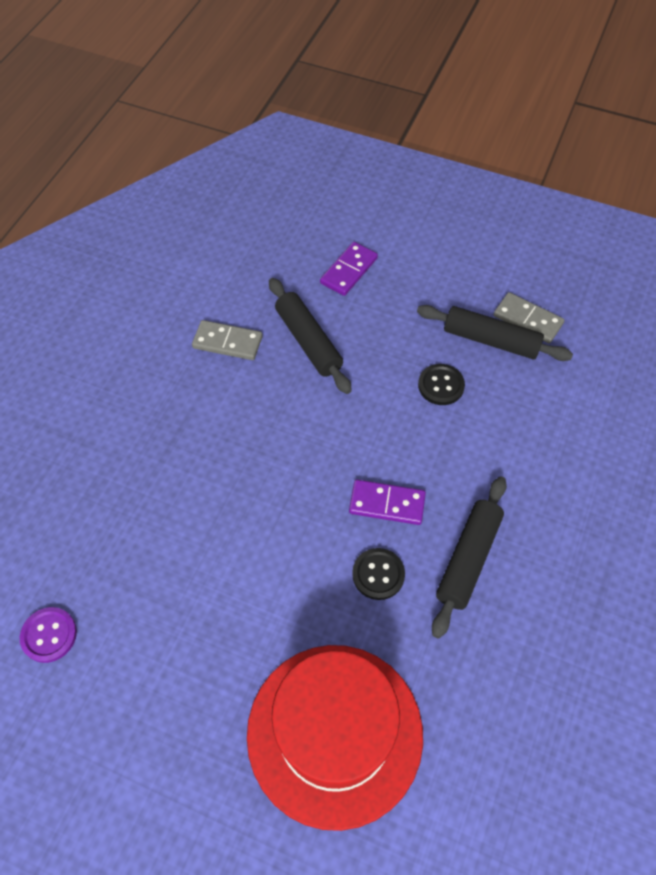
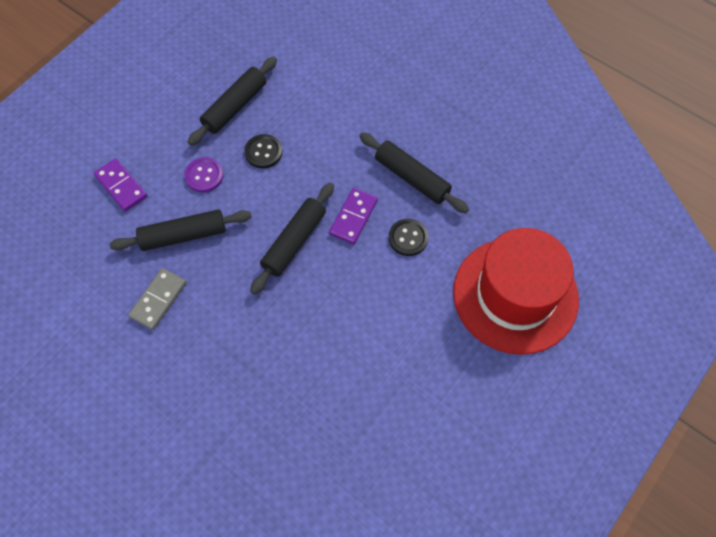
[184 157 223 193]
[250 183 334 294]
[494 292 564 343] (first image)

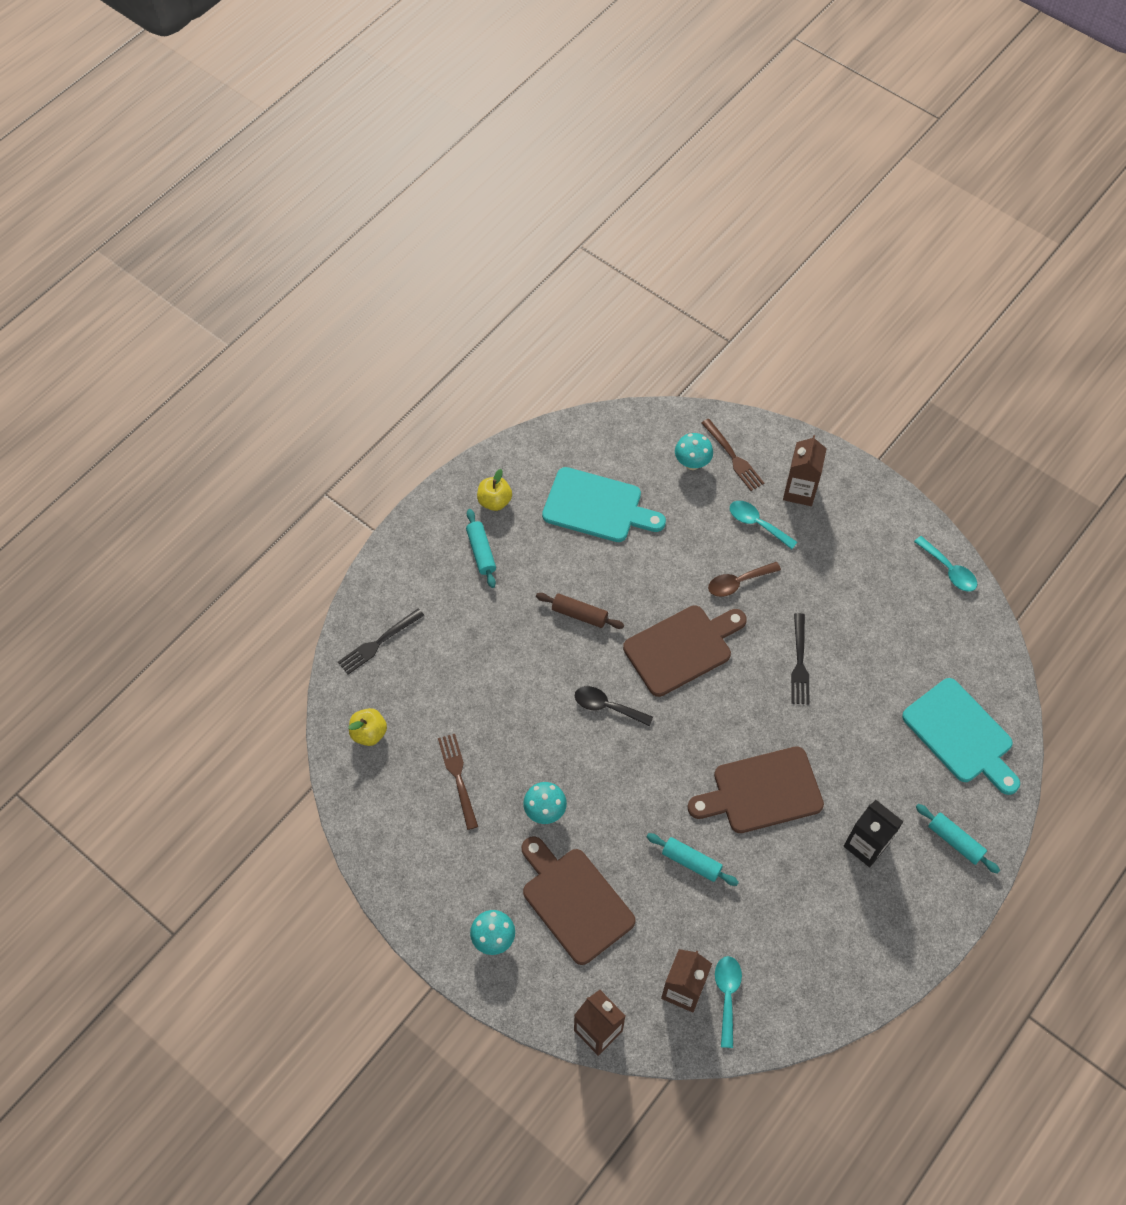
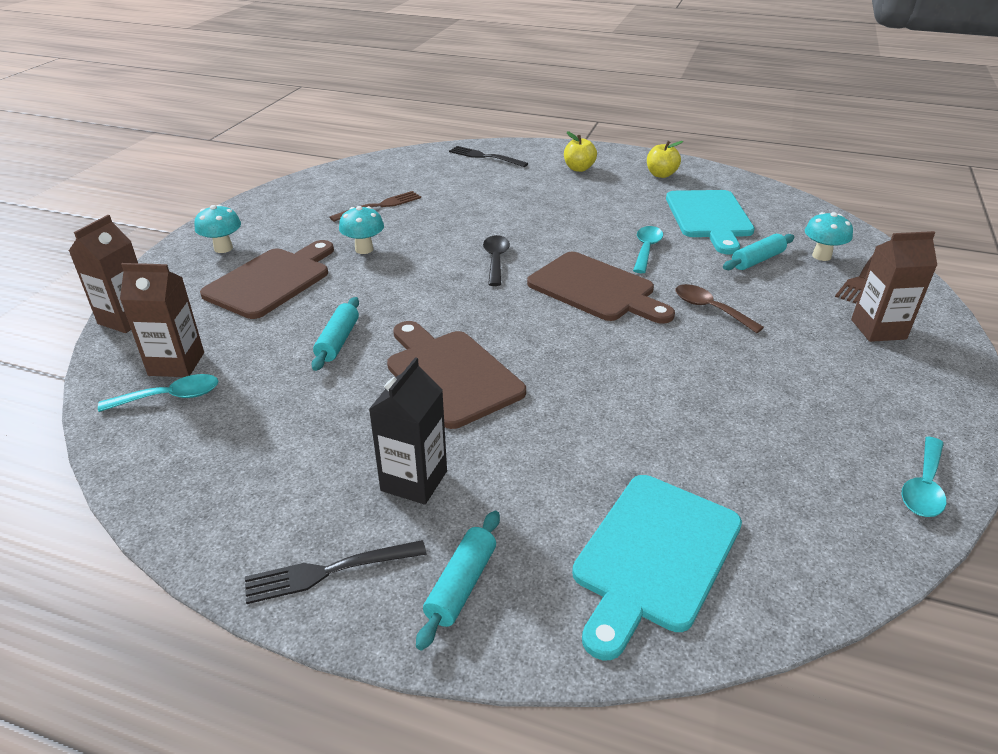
[245 540 427 604]
[564 131 597 172]
[633 226 663 273]
[723 234 794 270]
[536 593 624 629] (first image)

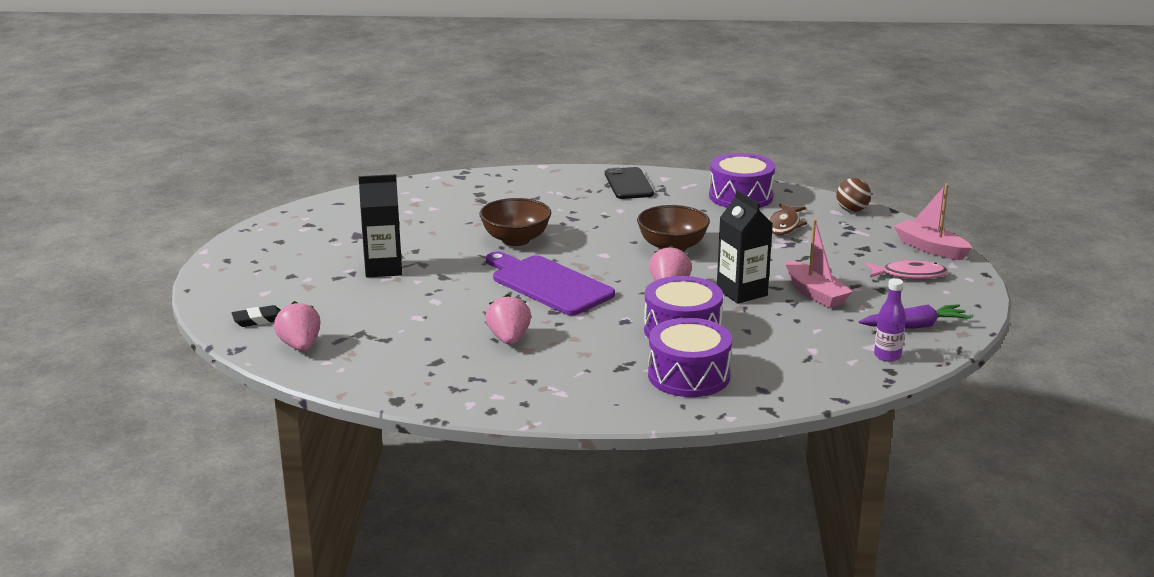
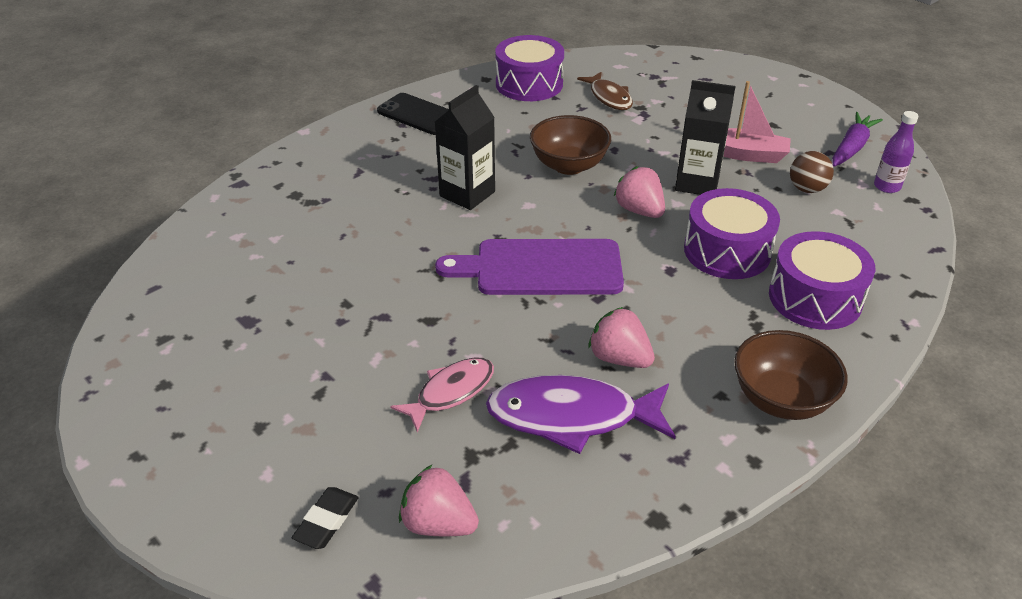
[390 357 494 433]
[435 85 495 210]
[486 375 676 454]
[734 330 848 420]
[790 151 834 193]
[894 183 972 260] (first image)

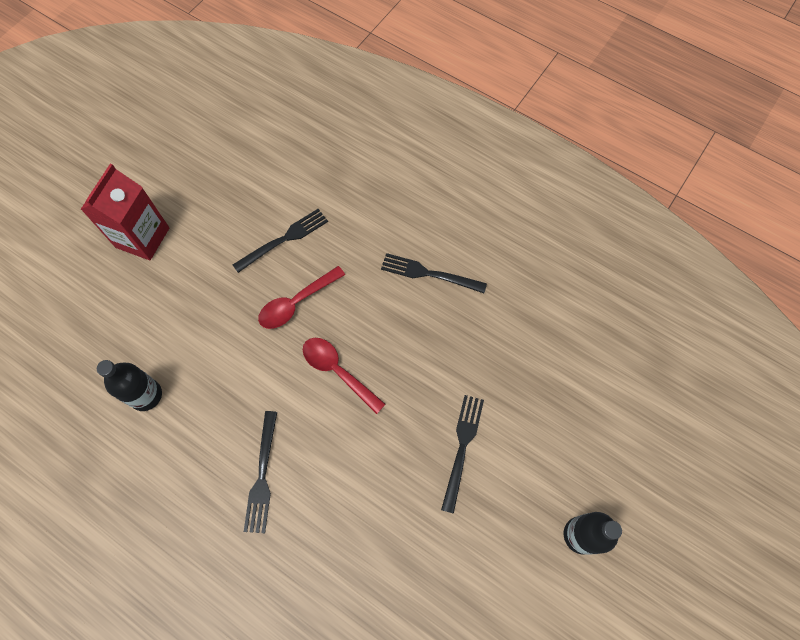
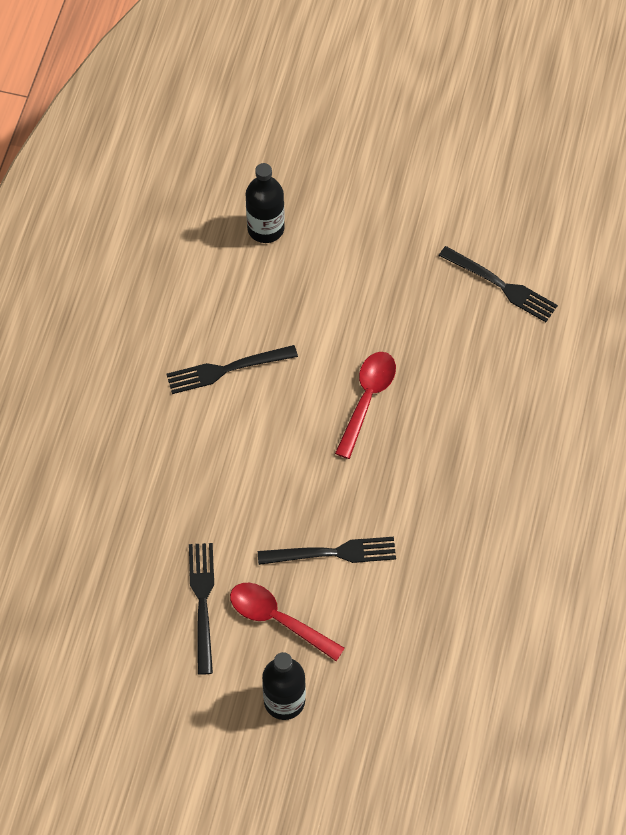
[189 543 214 675]
[230 583 345 661]
[81 164 169 260] (first image)

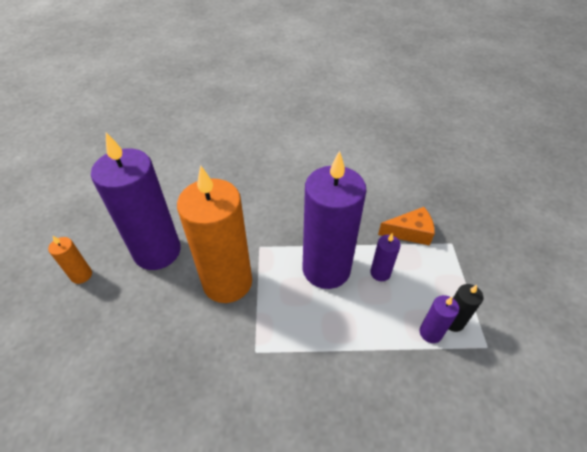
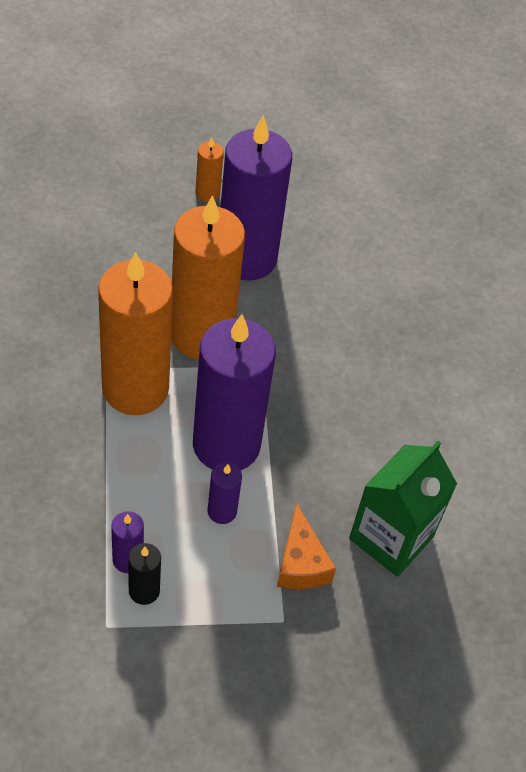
[98 252 173 415]
[349 441 457 577]

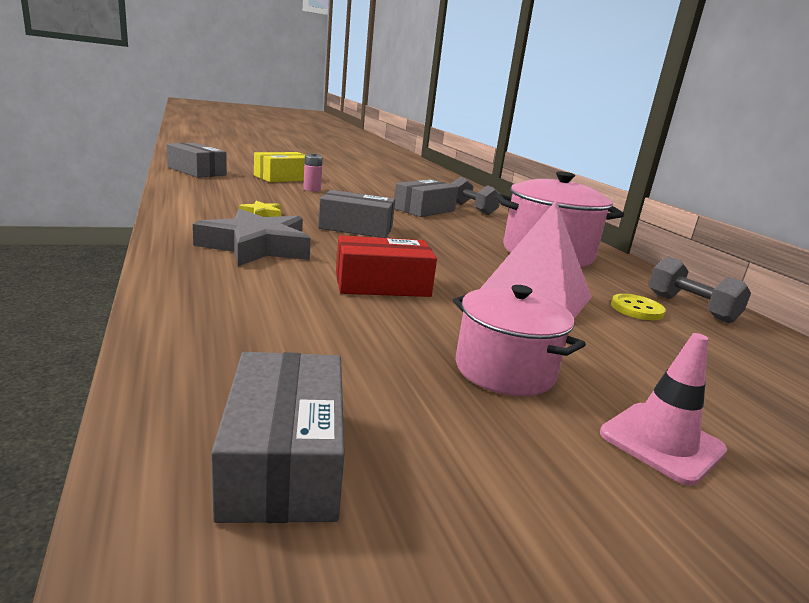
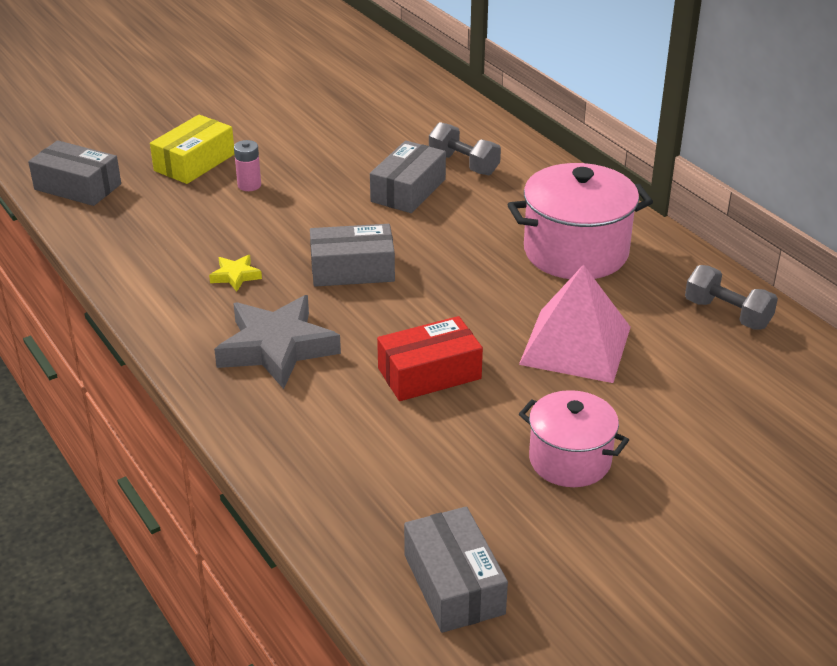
[600 333 727 486] (first image)
[611 294 666 320] (first image)

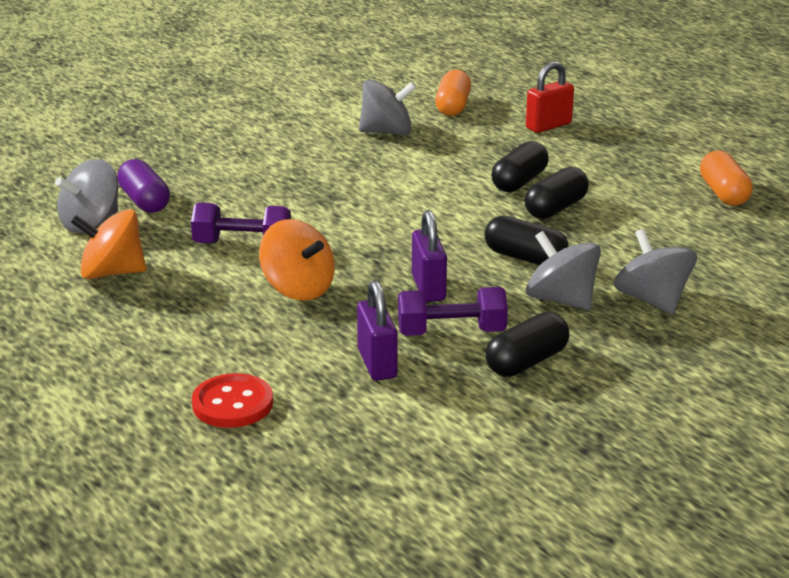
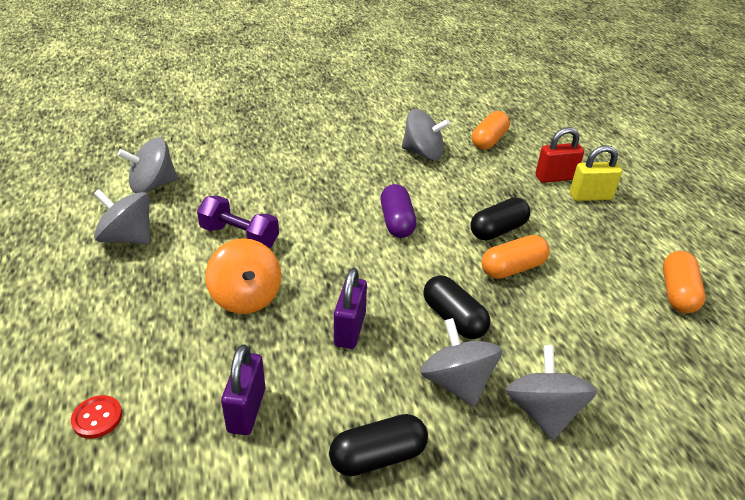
[71 395 122 439]
[93 189 150 244]
[380 184 416 238]
[482 235 550 279]
[570 145 622 201]
[398 287 508 336] (first image)

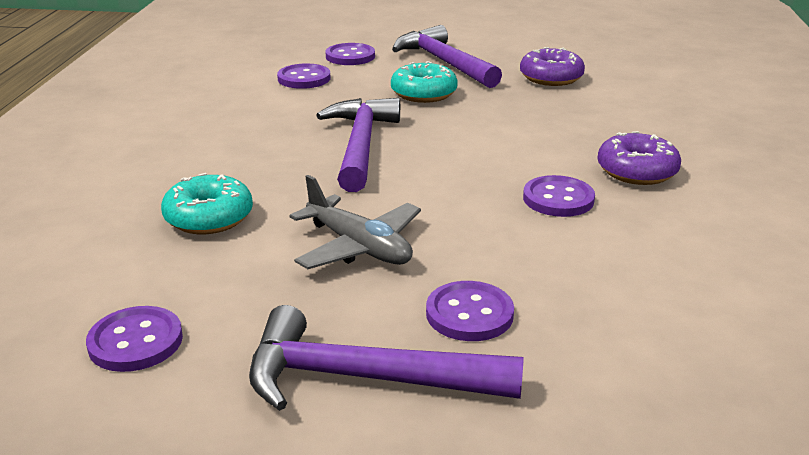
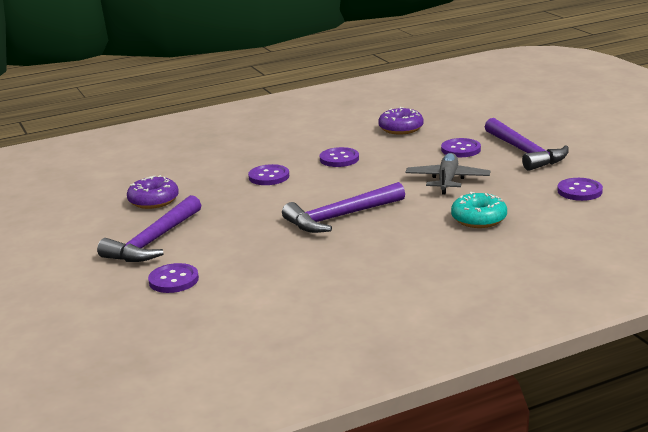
[248 164 289 185]
[378 107 424 135]
[391 61 458 103] (first image)

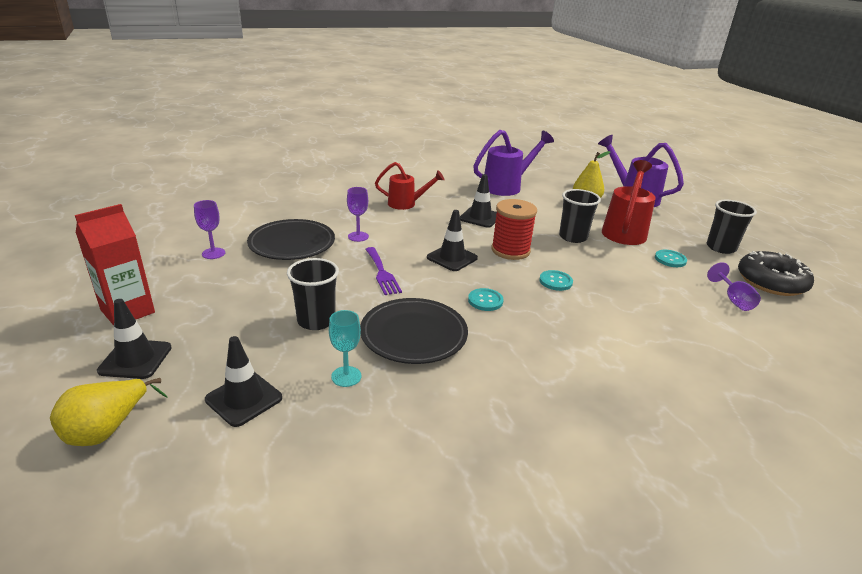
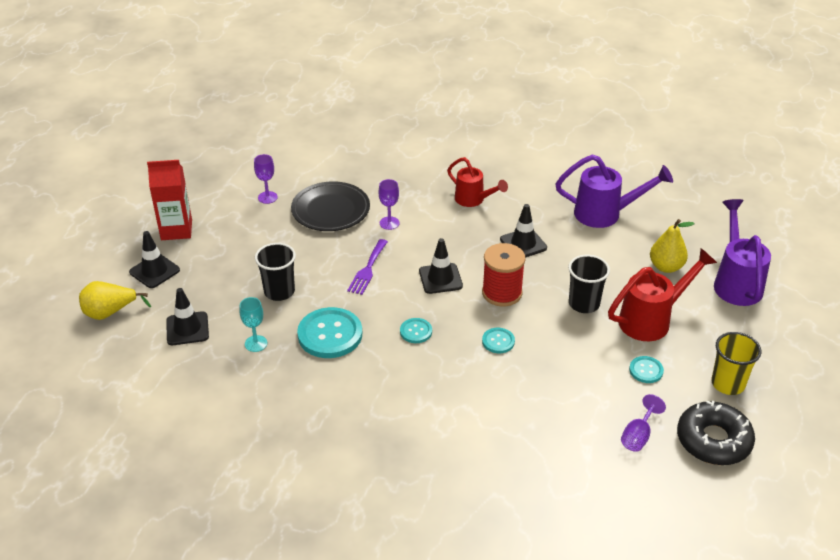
[297 307 362 358]
[711 332 761 395]

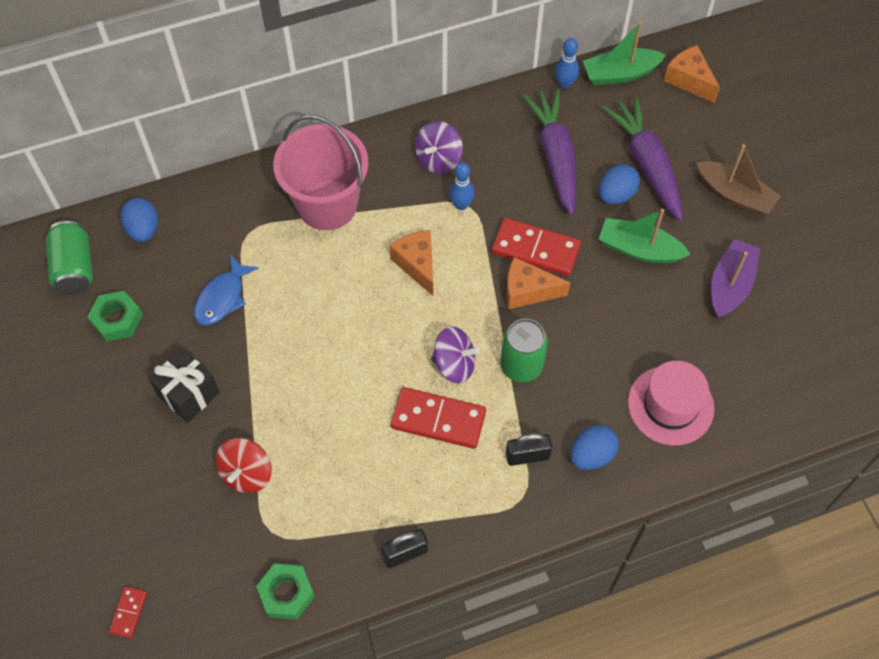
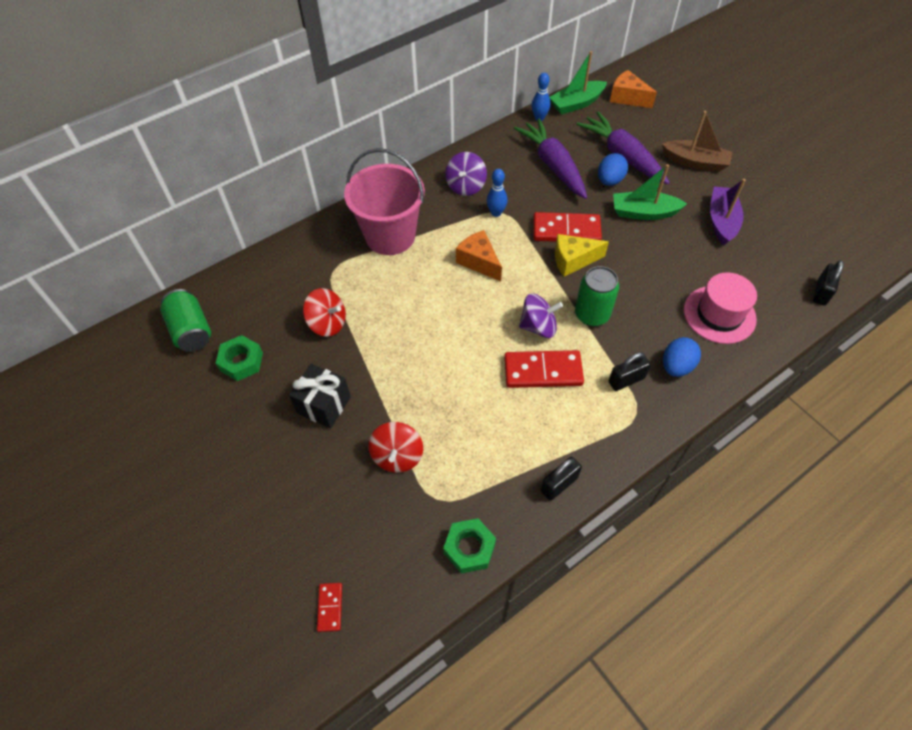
[303 288 346 337]
[555 234 609 277]
[813 260 844 306]
[120 198 158 242] (first image)

